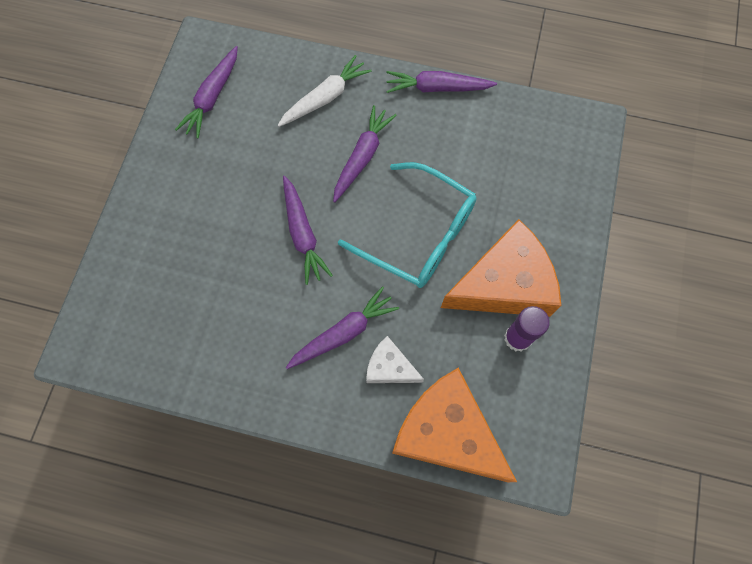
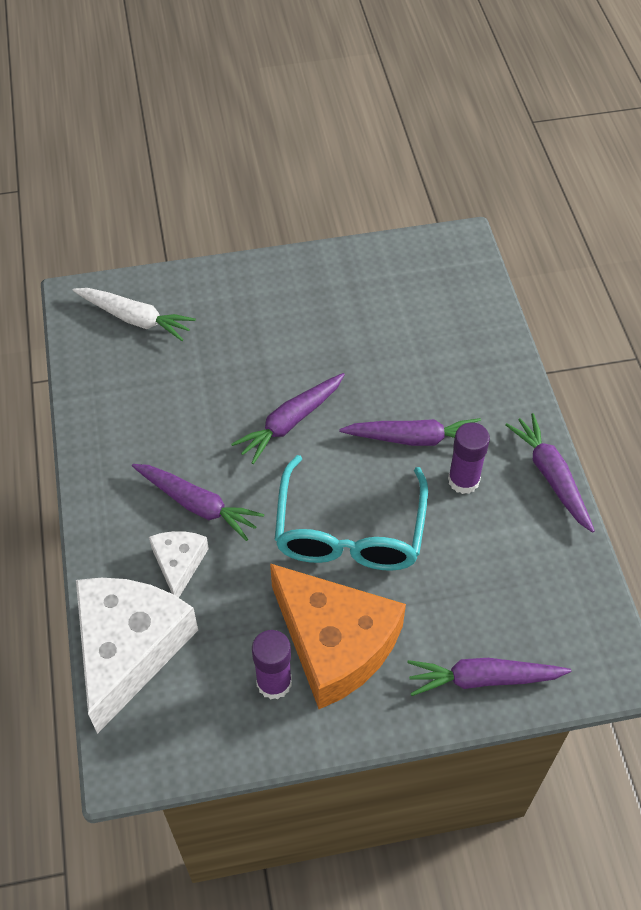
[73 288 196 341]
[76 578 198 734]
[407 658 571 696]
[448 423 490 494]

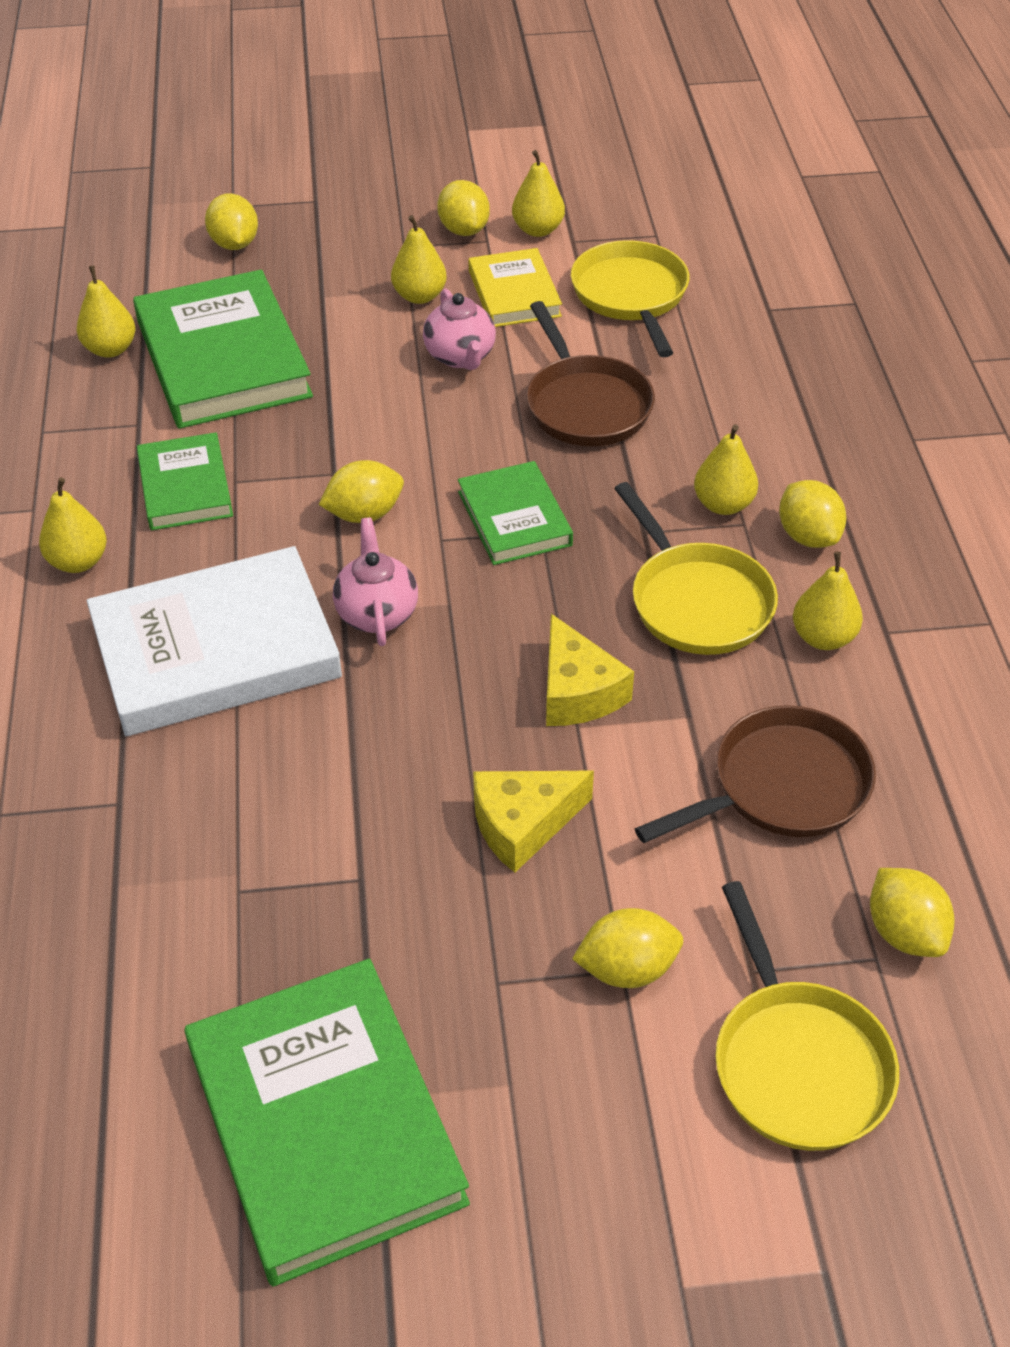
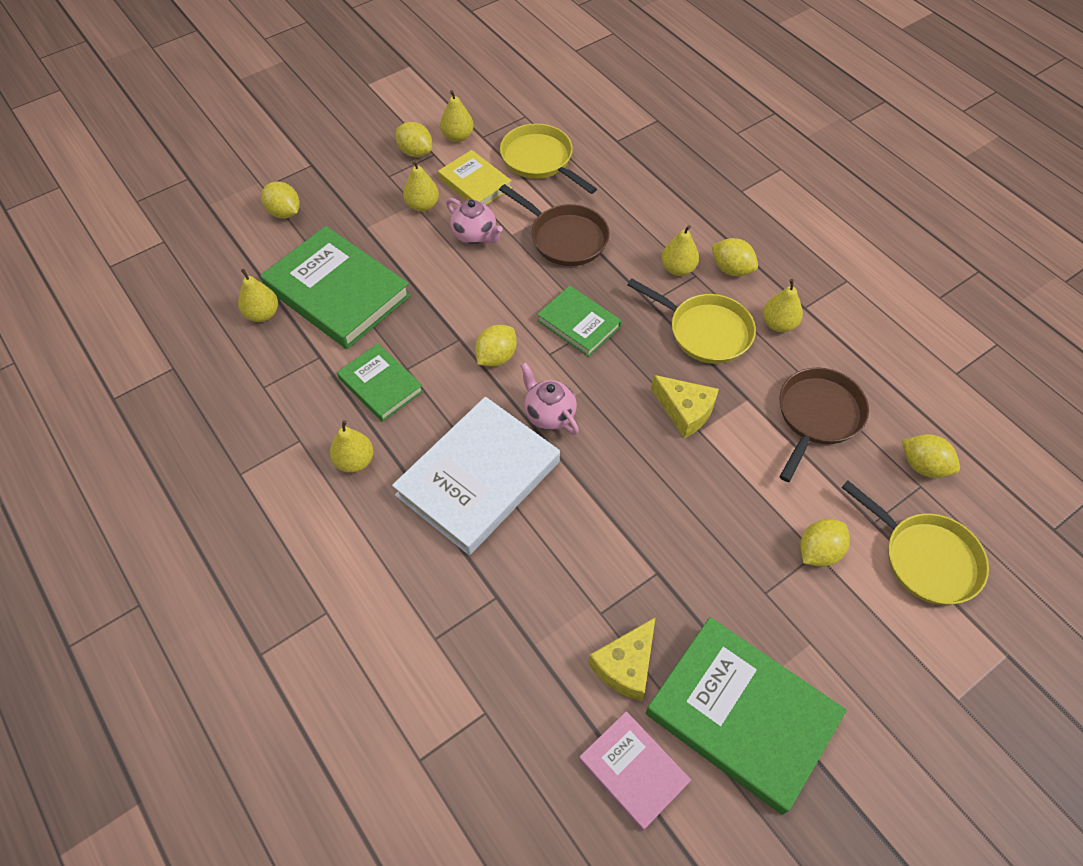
[579 711 691 831]
[588 617 656 701]

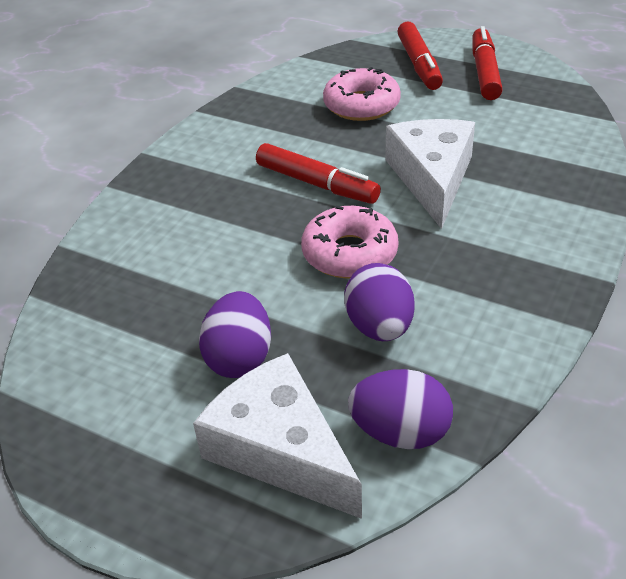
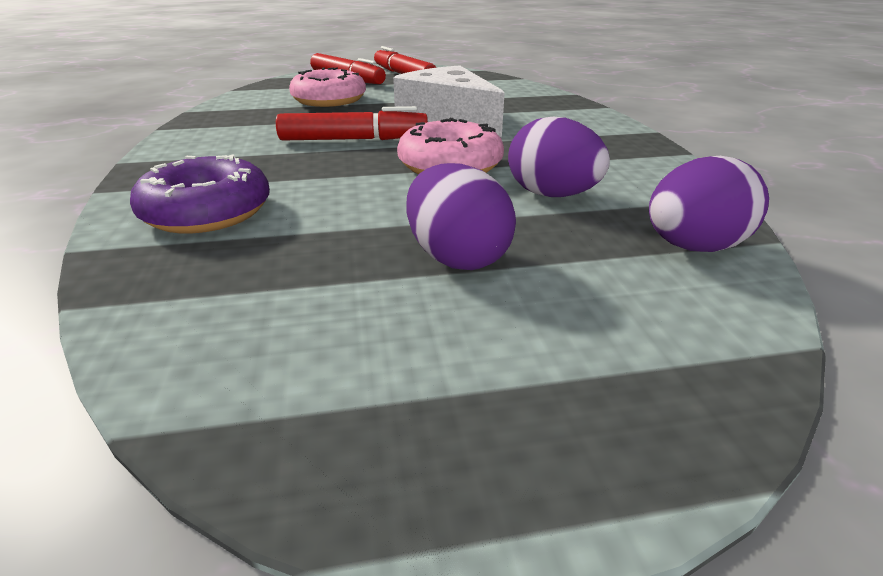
[130 154 270 233]
[193 353 362 519] (first image)

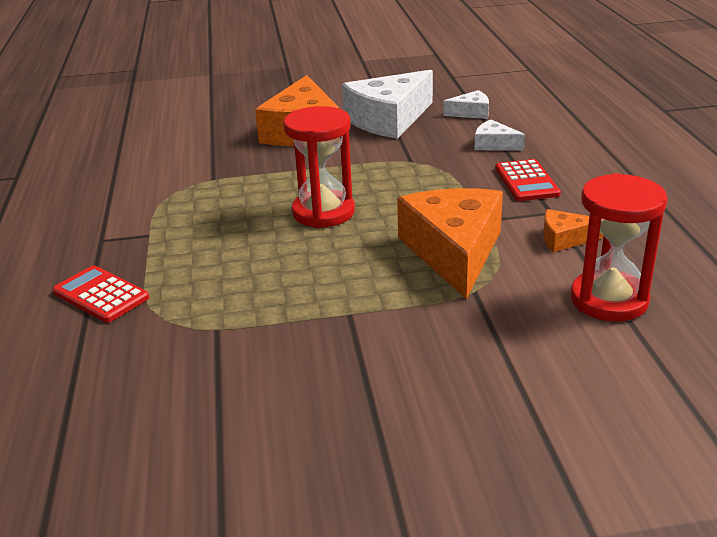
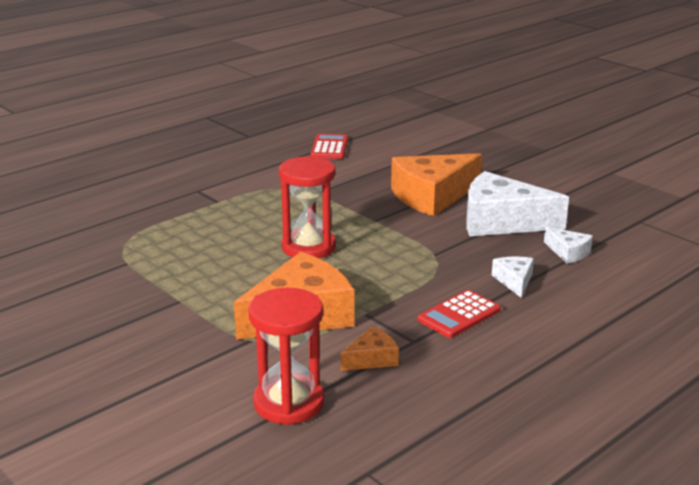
[311 134 348 159]
[340 326 399 371]

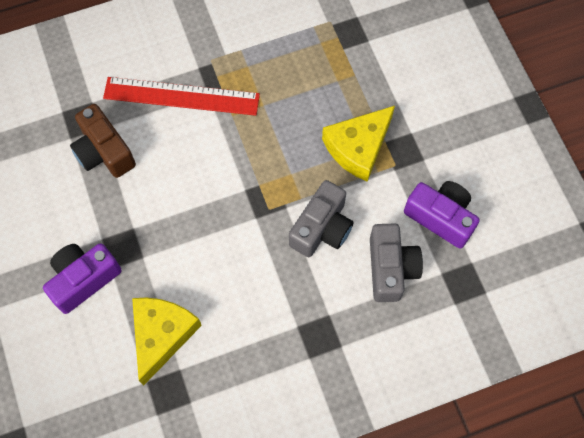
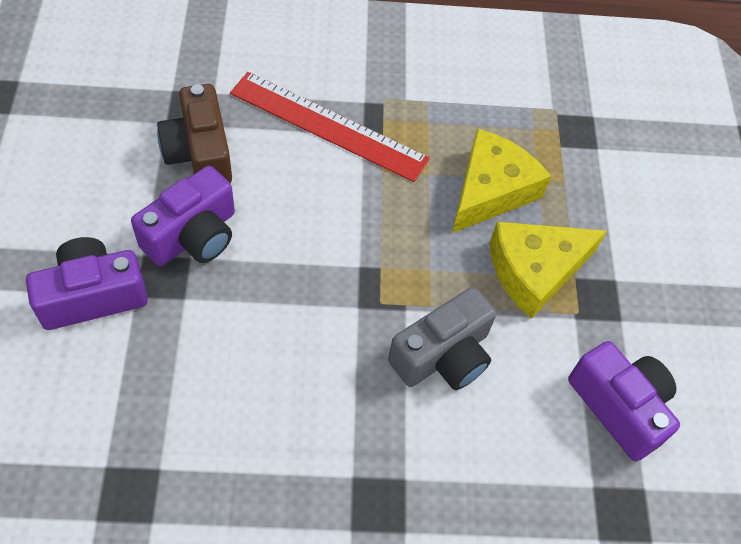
[131 166 235 266]
[452 128 551 233]
[370 224 423 302] (first image)

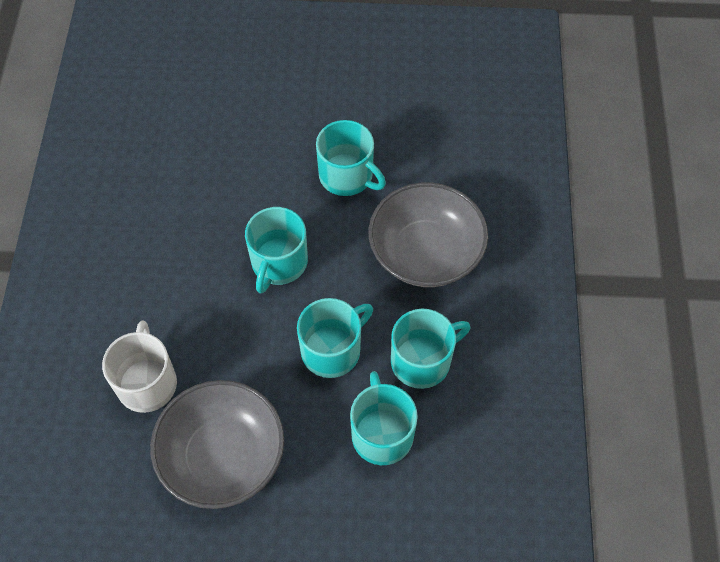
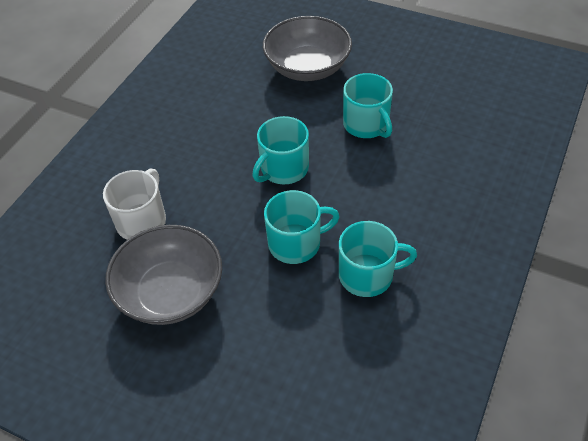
[263 16 352 81]
[350 371 418 465] (first image)

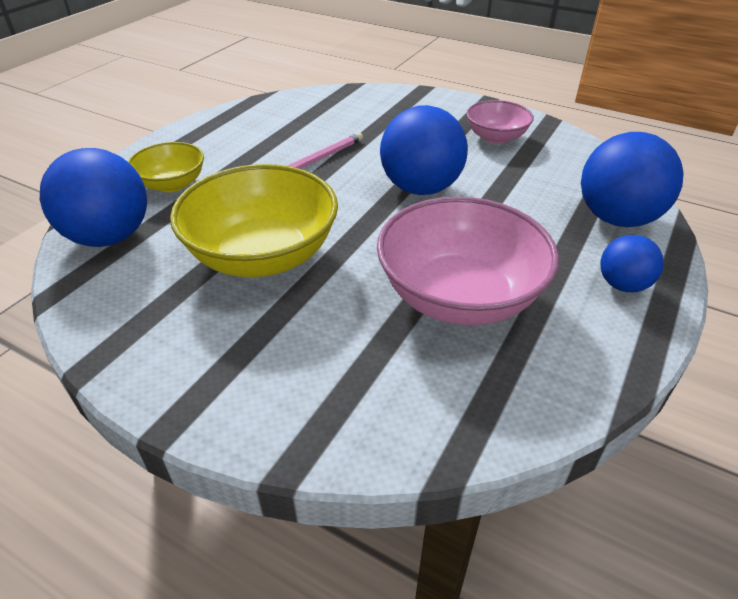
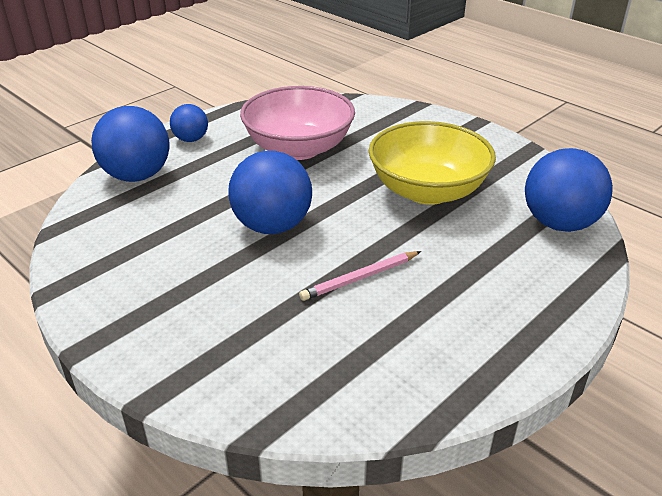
[128 142 204 192] (first image)
[466 100 534 144] (first image)

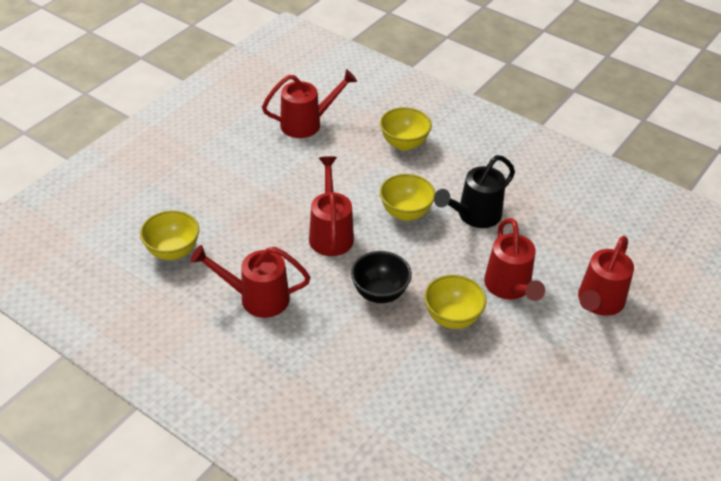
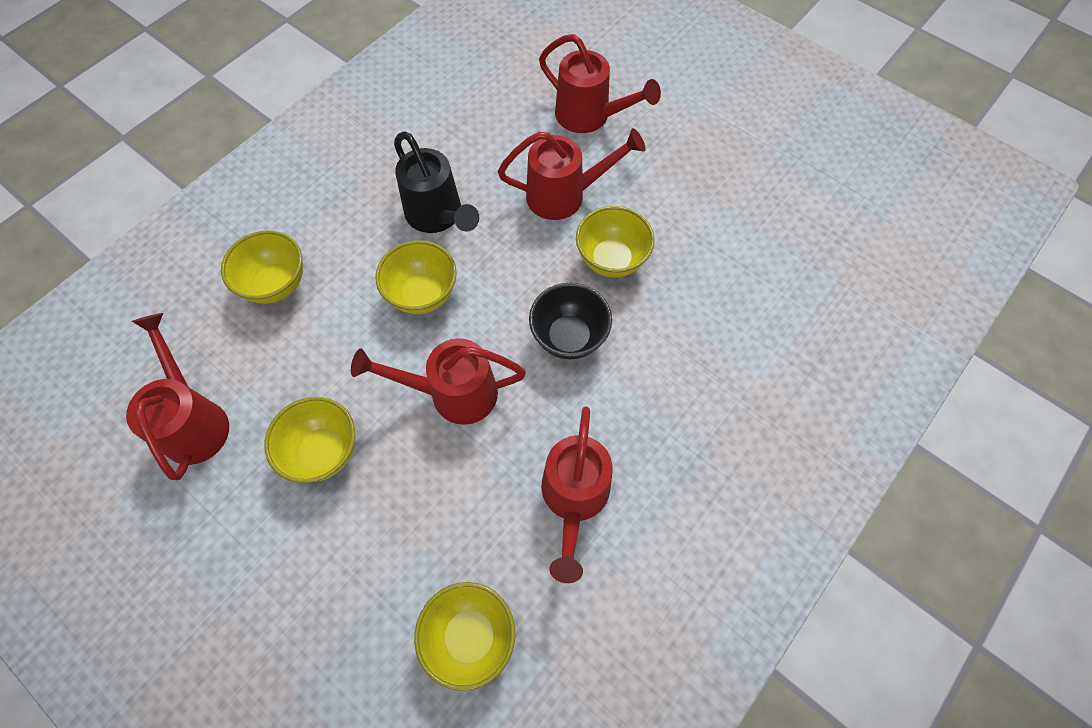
[264 397 355 483]

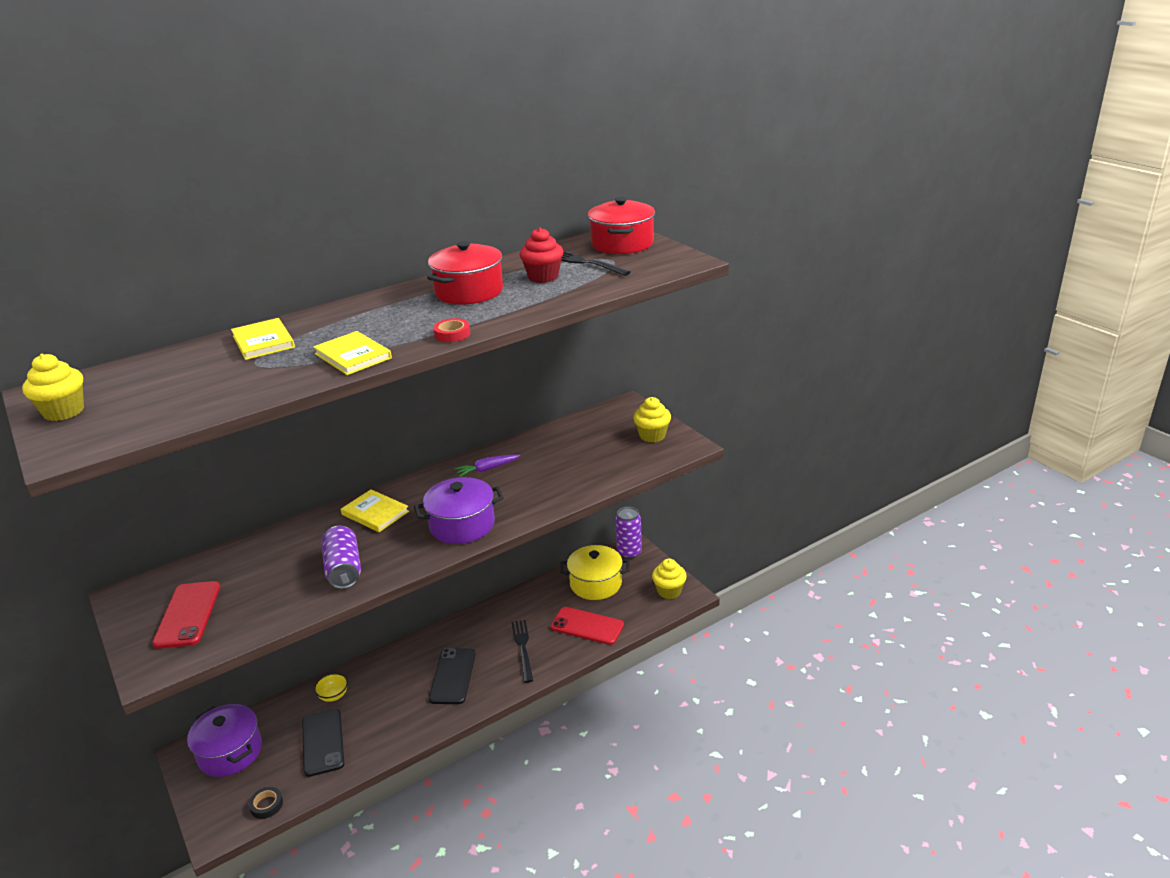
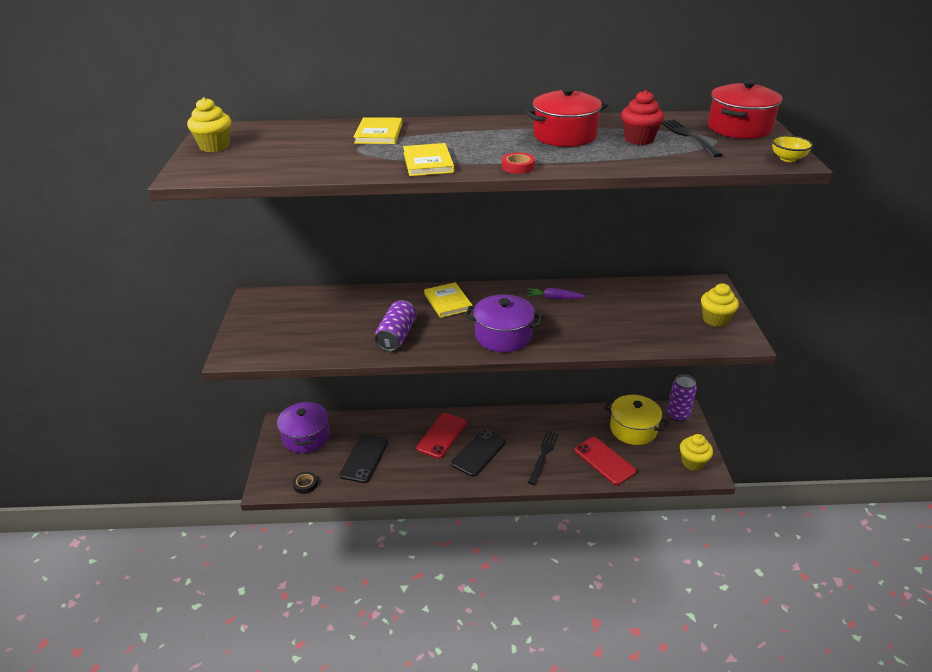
[416 413 467 459]
[772 135 813 162]

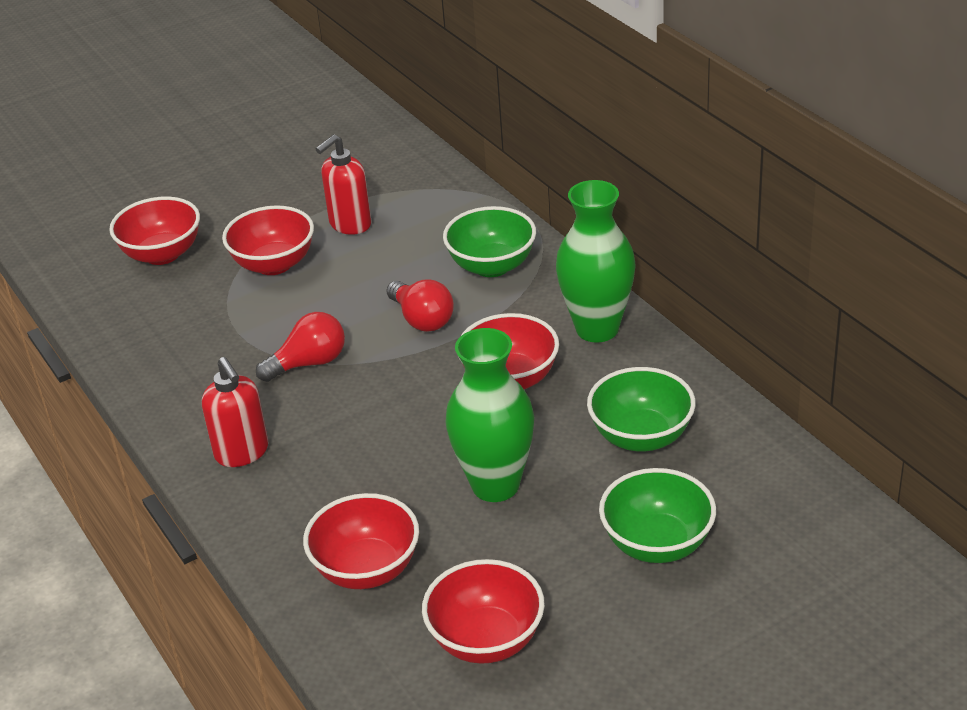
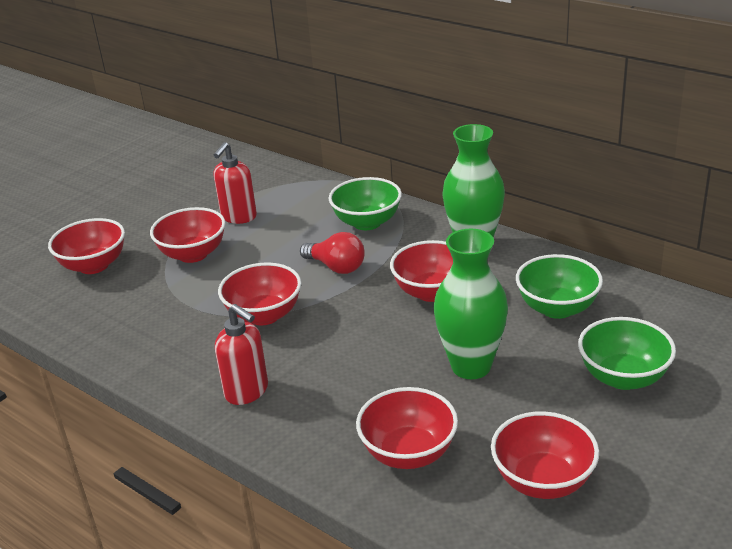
[218 263 301 325]

